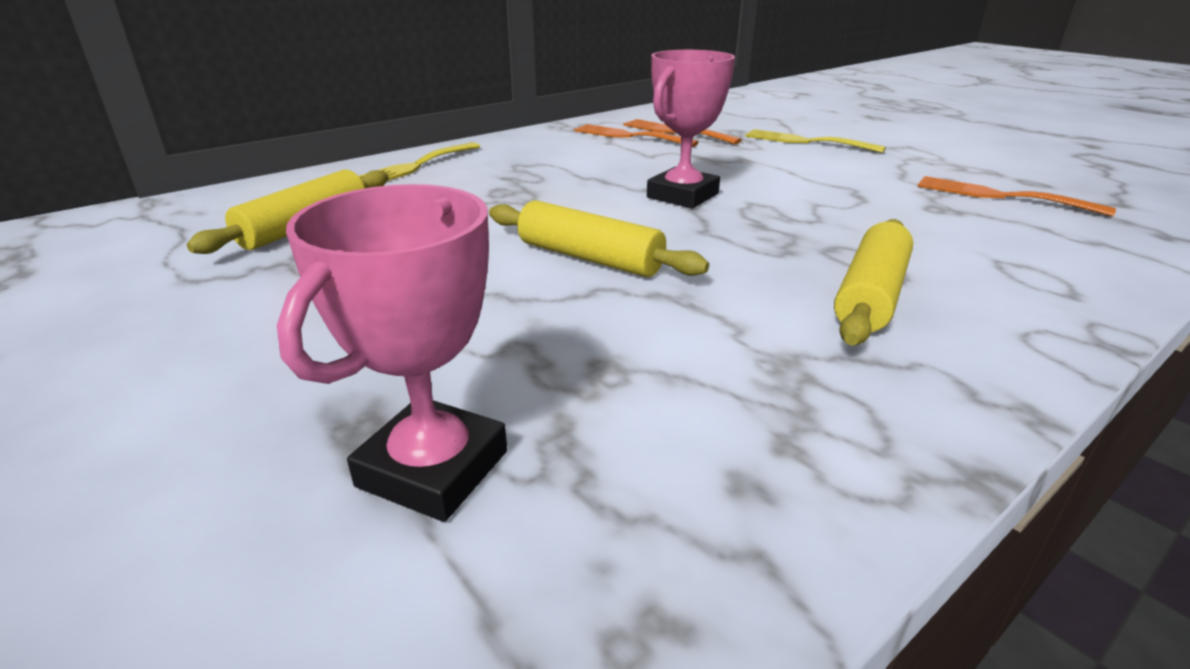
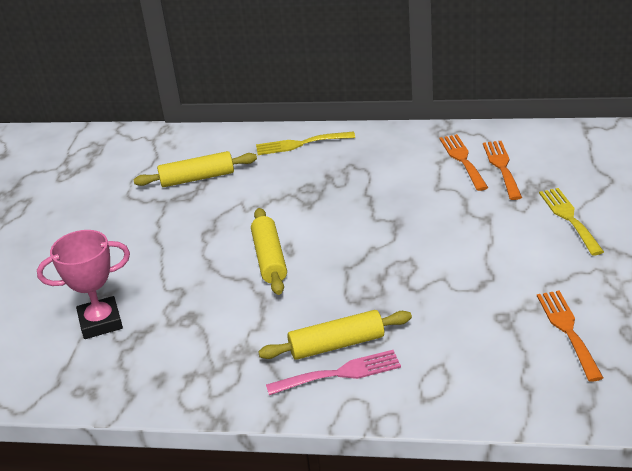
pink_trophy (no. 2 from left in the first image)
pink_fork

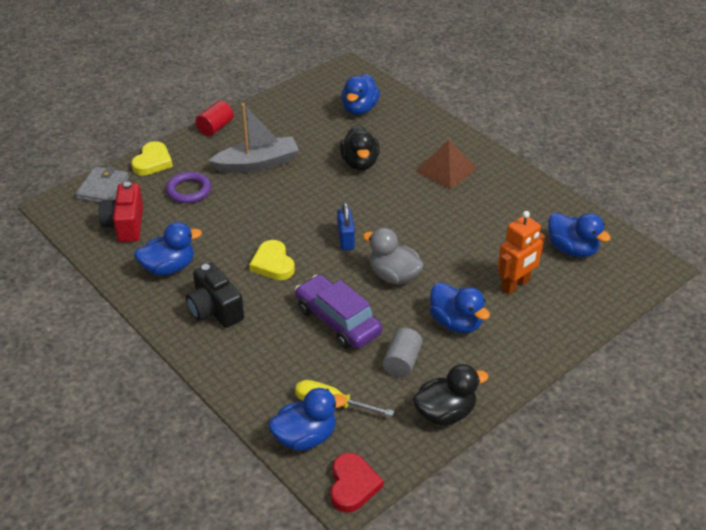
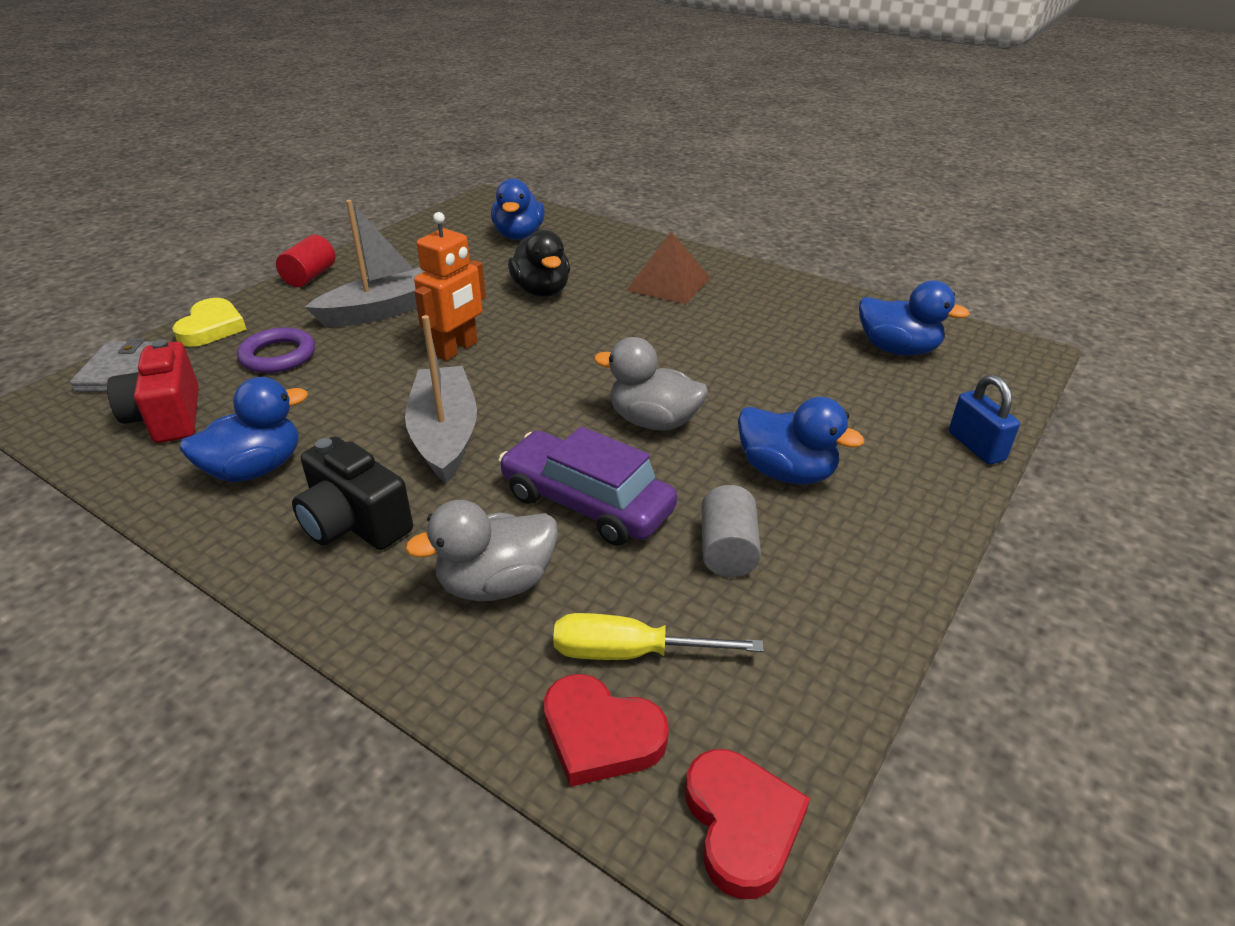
grey_boat (no. 2 from left)
red_heart (no. 1 from left)
blue_padlock
black_duck (no. 2 from left in the first image)
orange_robot
grey_duck (no. 1 from left)

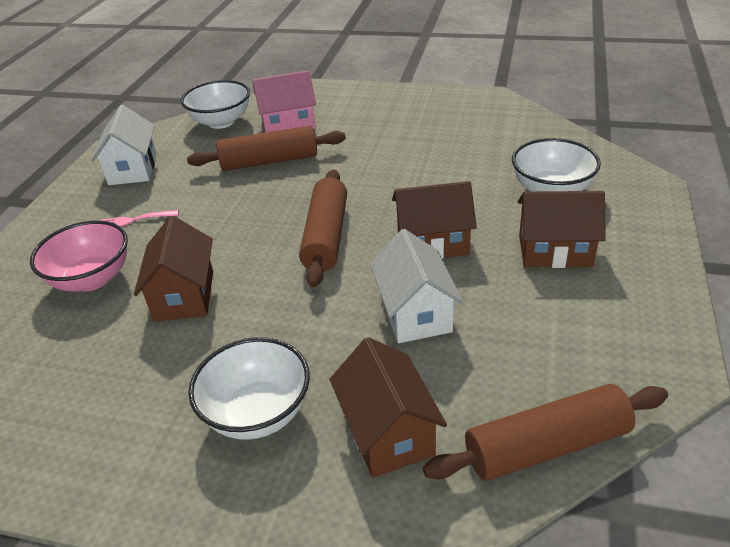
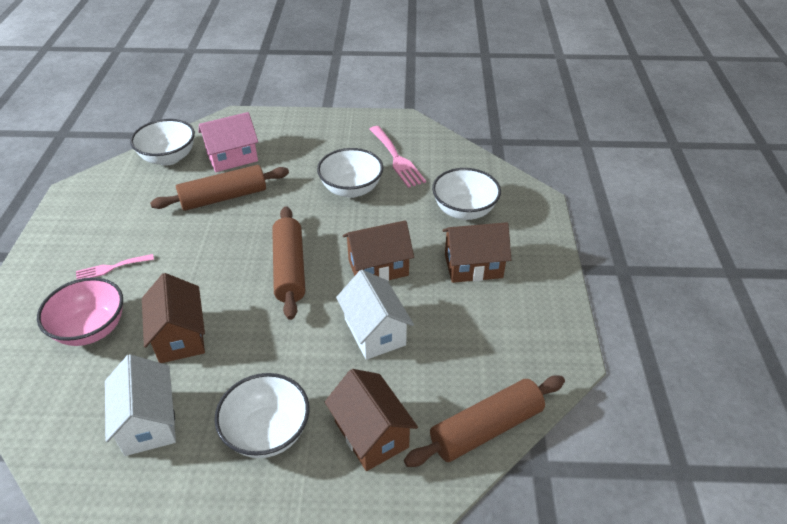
white_house (no. 1 from left)
white_bowl (no. 3 from left)
pink_fork (no. 2 from left)

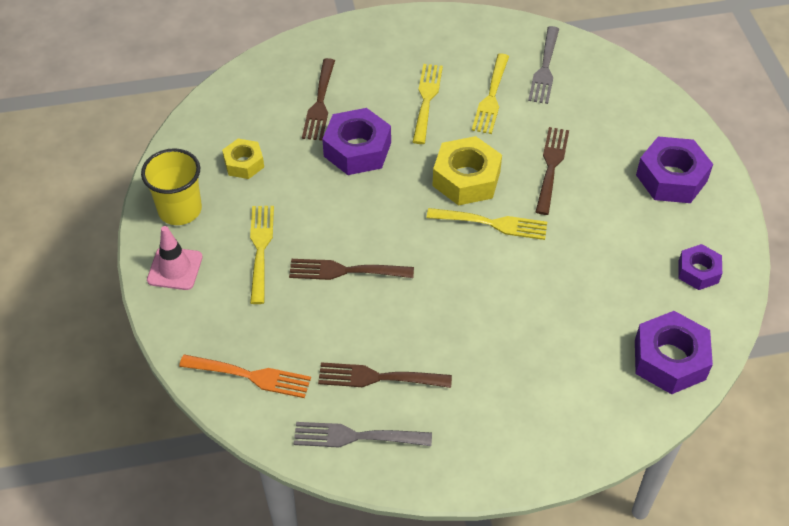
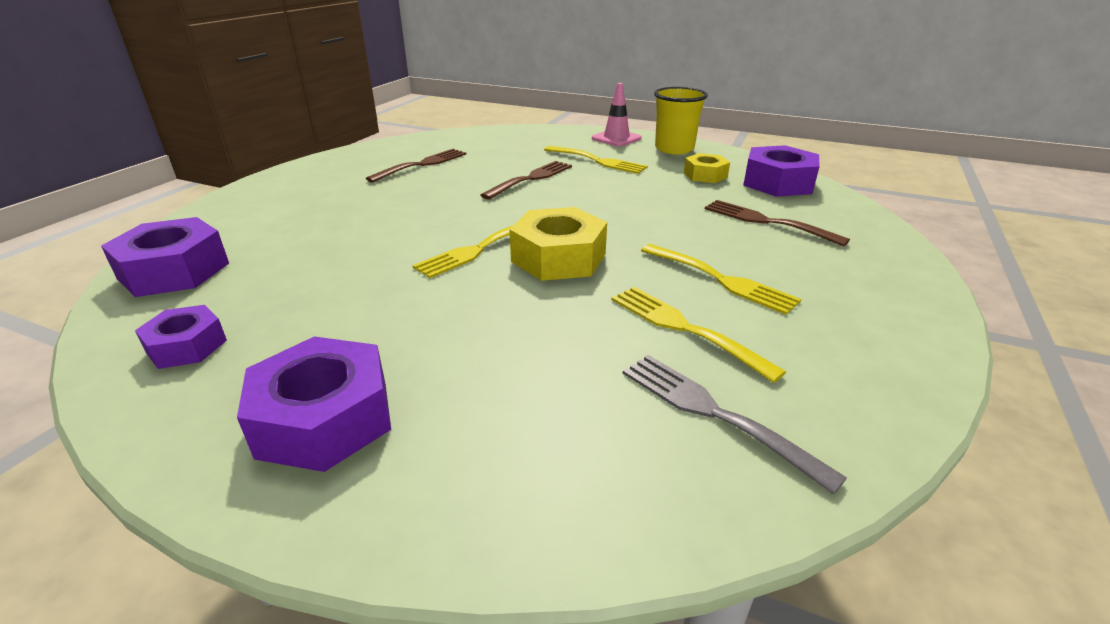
orange_fork
grey_fork (no. 1 from left in the first image)
purple_nut (no. 4 from left)
brown_fork (no. 4 from left in the first image)

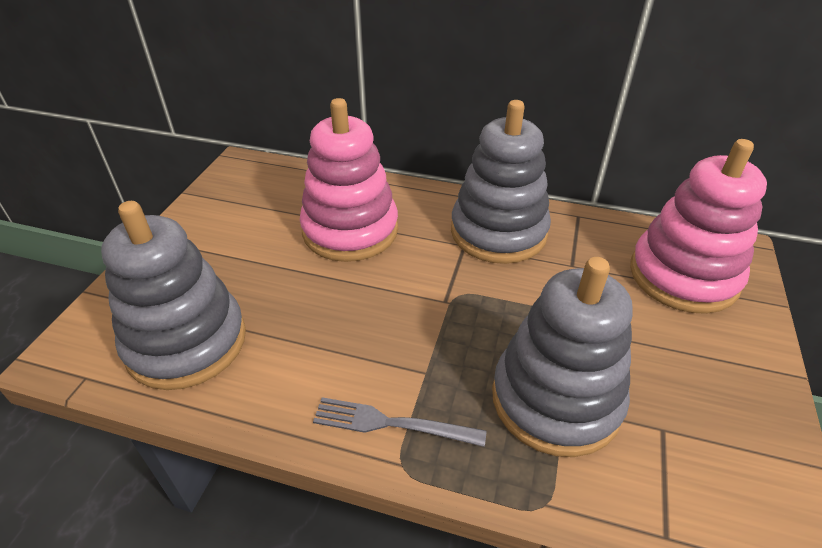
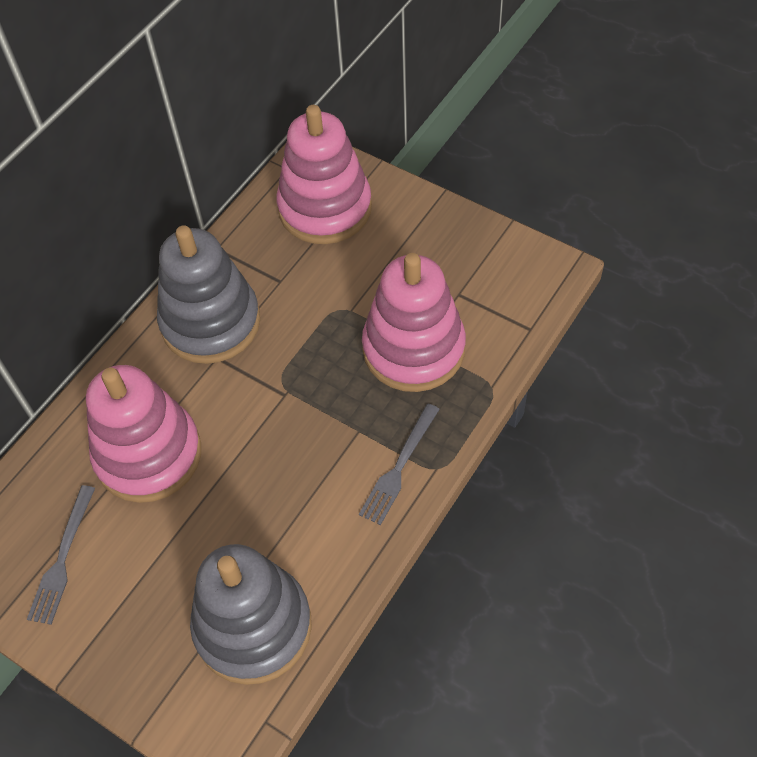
pink_stacking_toy (no. 3 from left)
grey_fork (no. 1 from left)

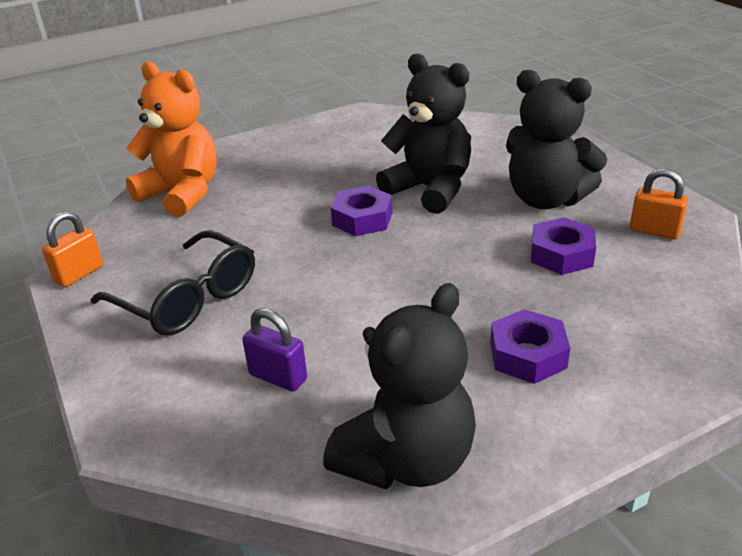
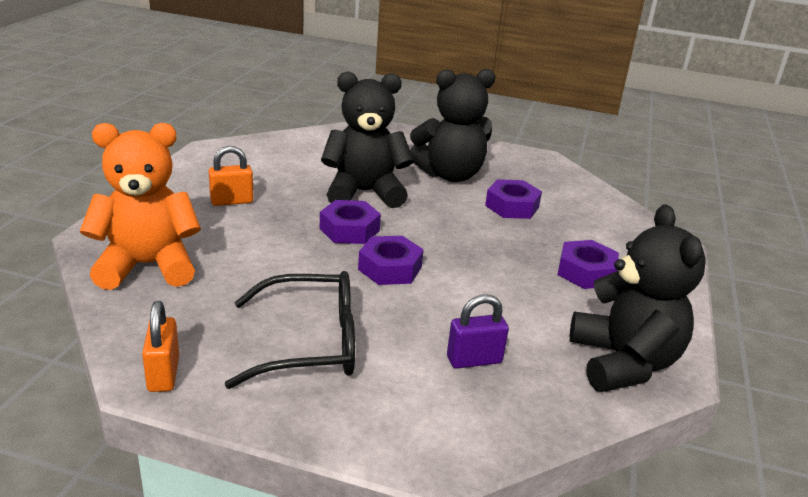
orange_padlock (no. 2 from left)
purple_nut (no. 2 from left)

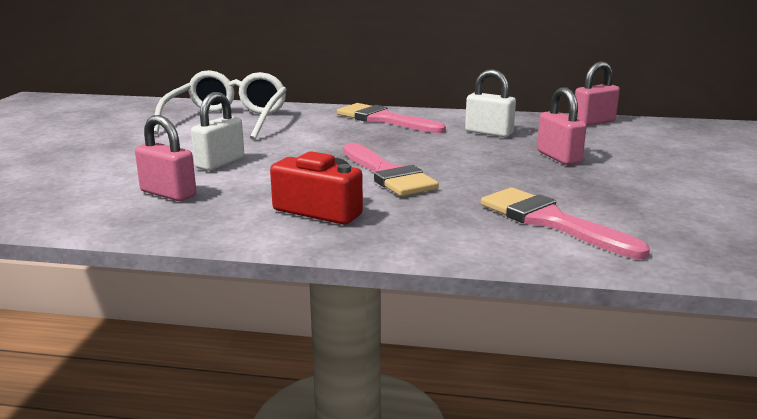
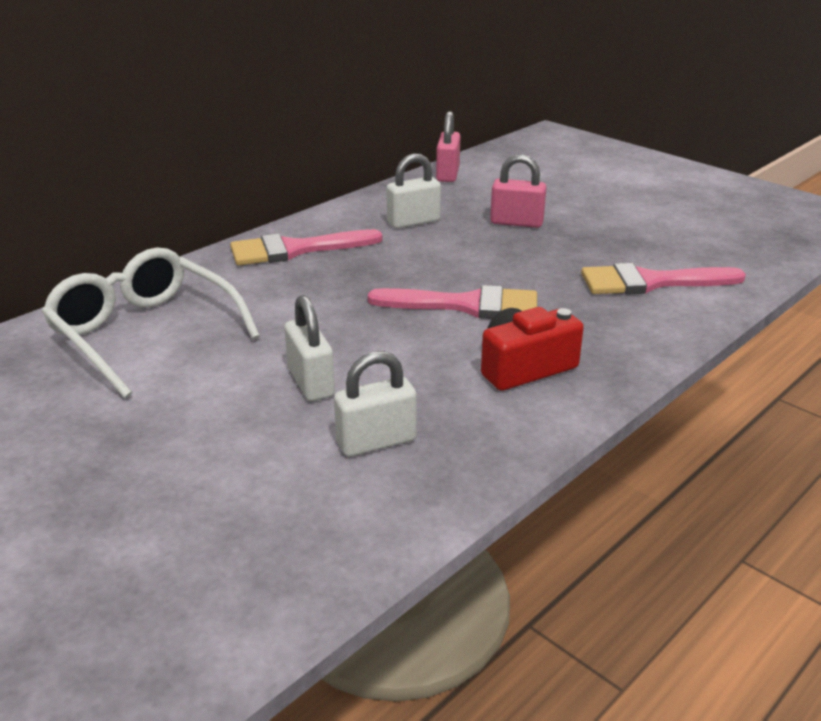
white_padlock (no. 2 from left)

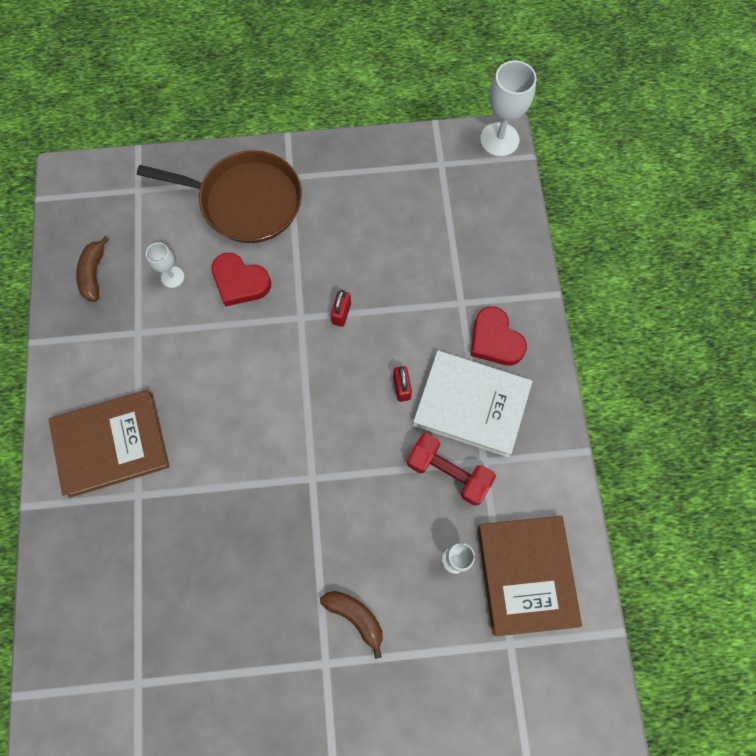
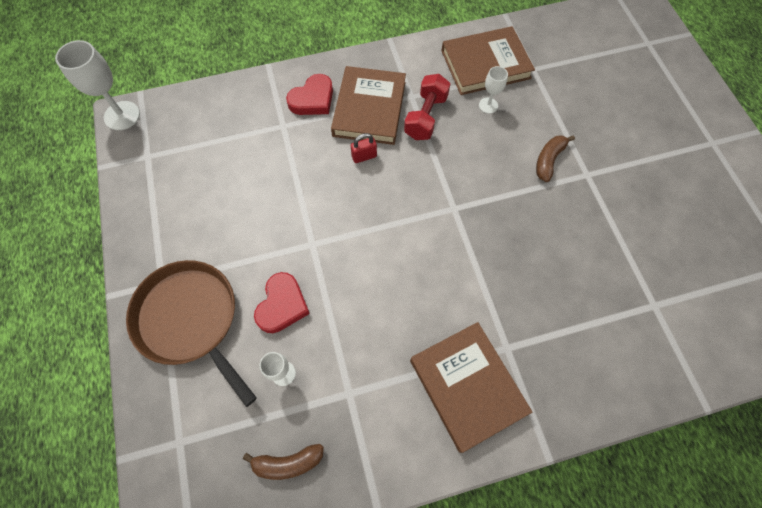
brown_pan
red_padlock (no. 1 from left in the first image)
brown_book (no. 1 from left)

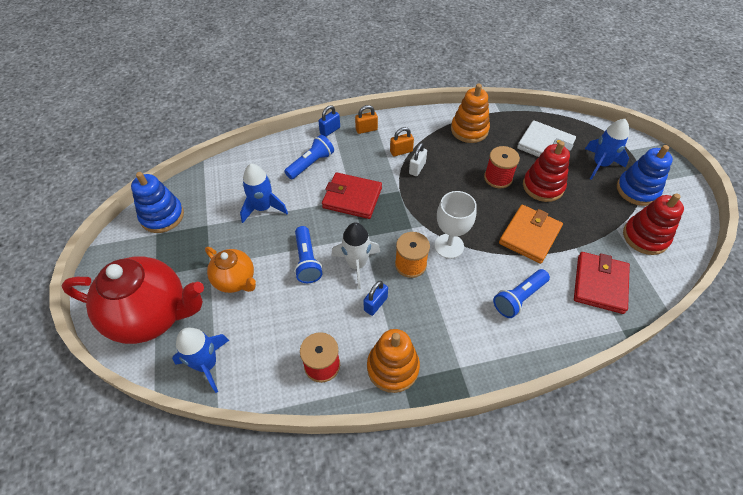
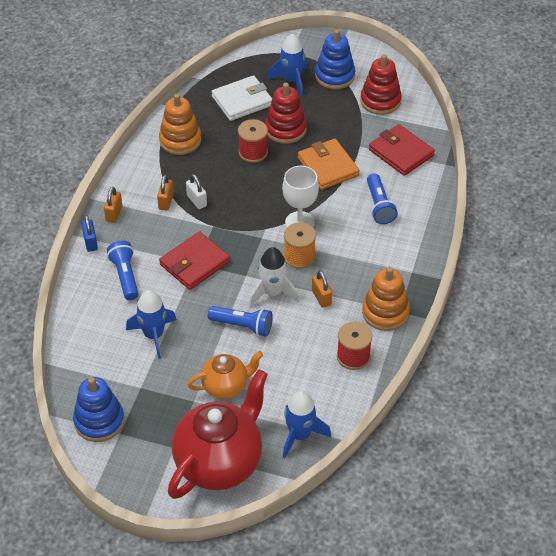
orange_padlock (no. 3 from left)

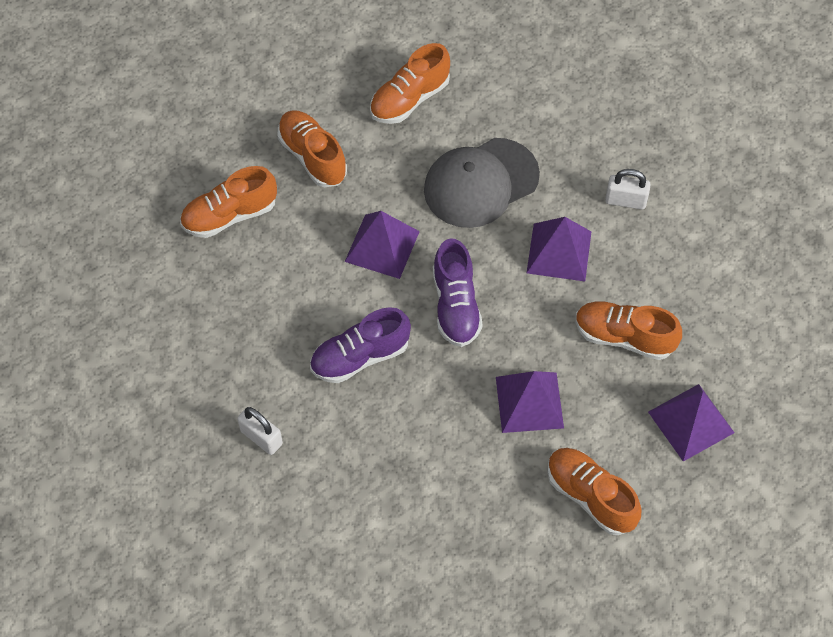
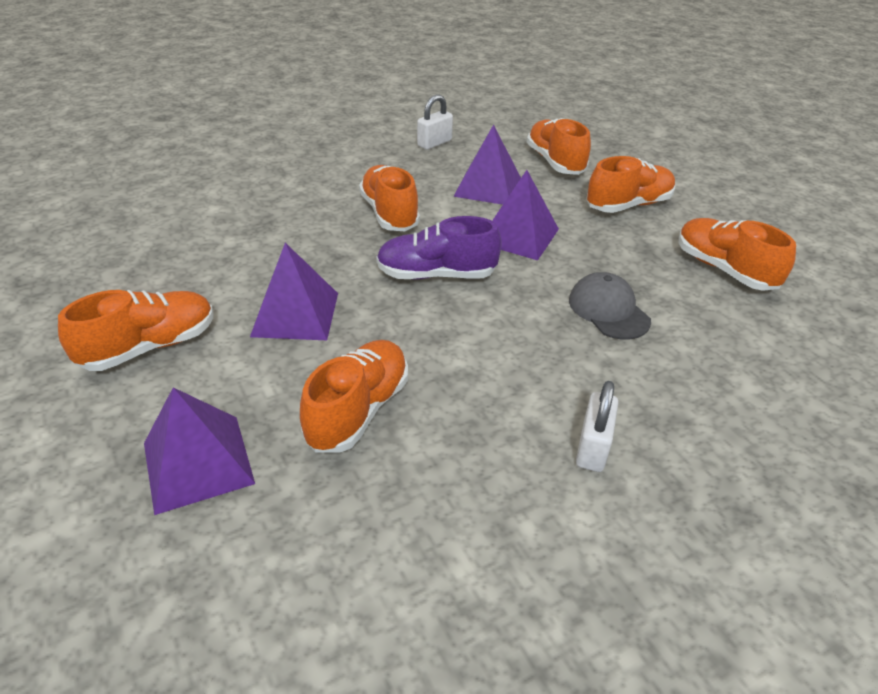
white_padlock (no. 1 from left)
orange_shoe (no. 3 from left)
grey_cap
purple_pyramid (no. 3 from left)

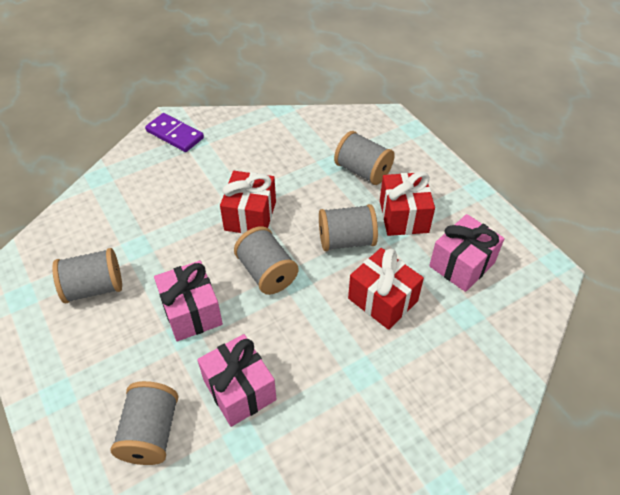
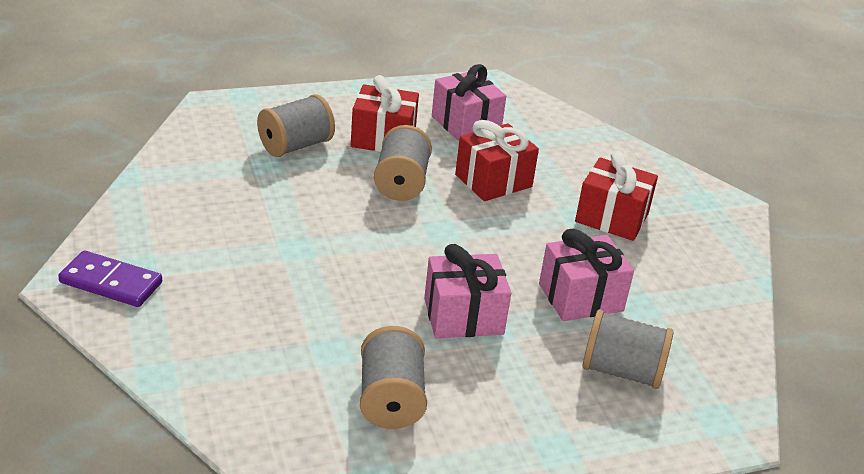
purple_domino
red_gift (no. 3 from left)
grey_spool (no. 3 from left in the first image)

